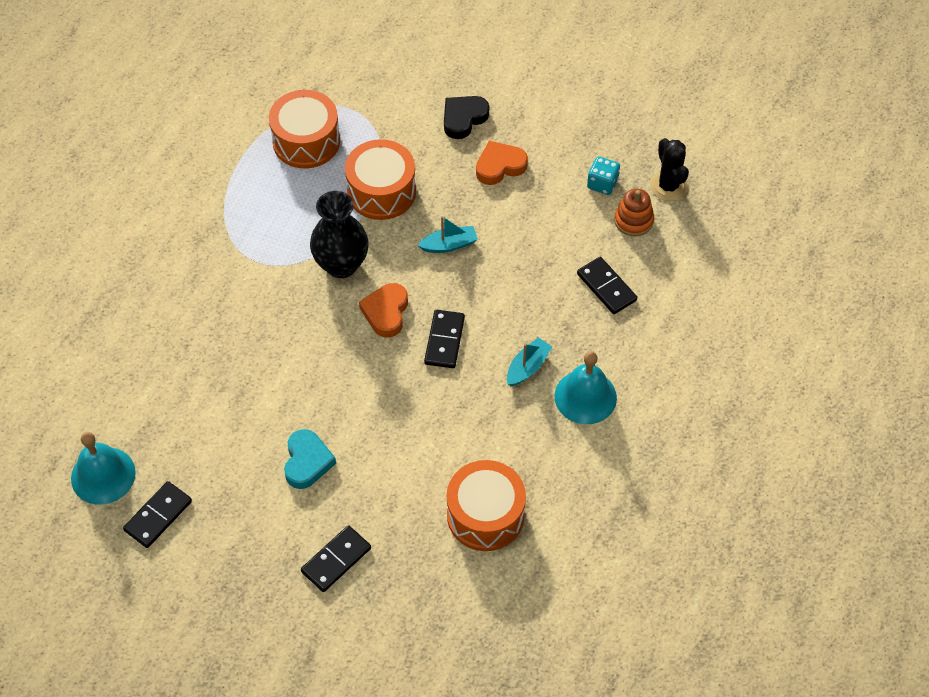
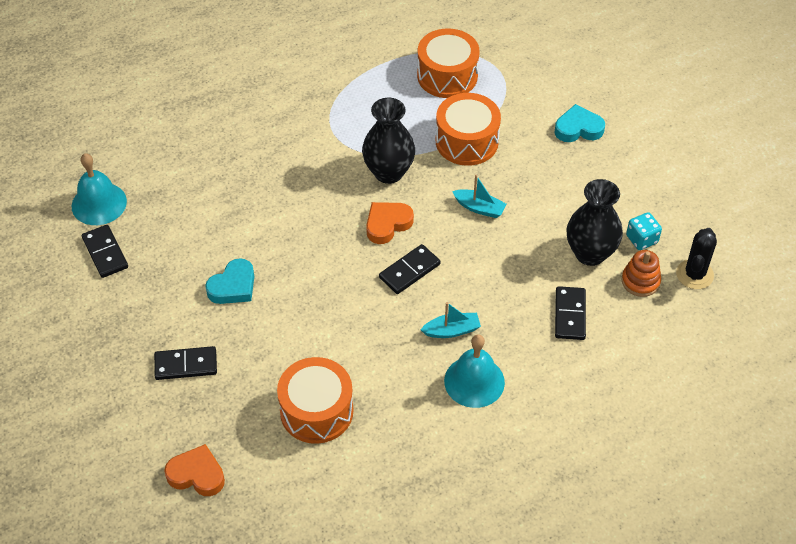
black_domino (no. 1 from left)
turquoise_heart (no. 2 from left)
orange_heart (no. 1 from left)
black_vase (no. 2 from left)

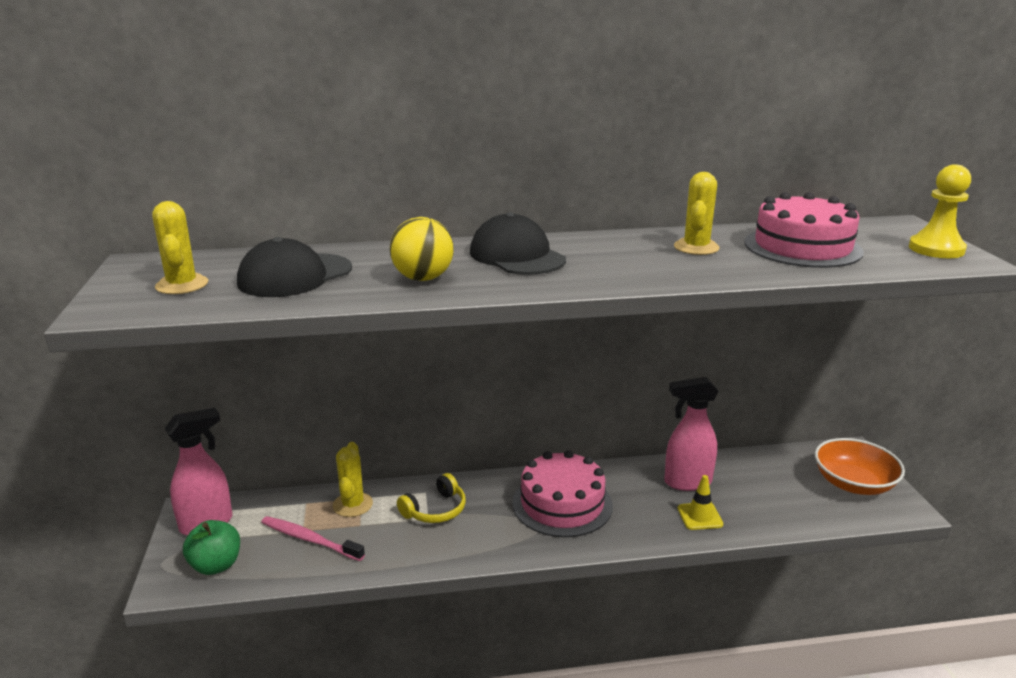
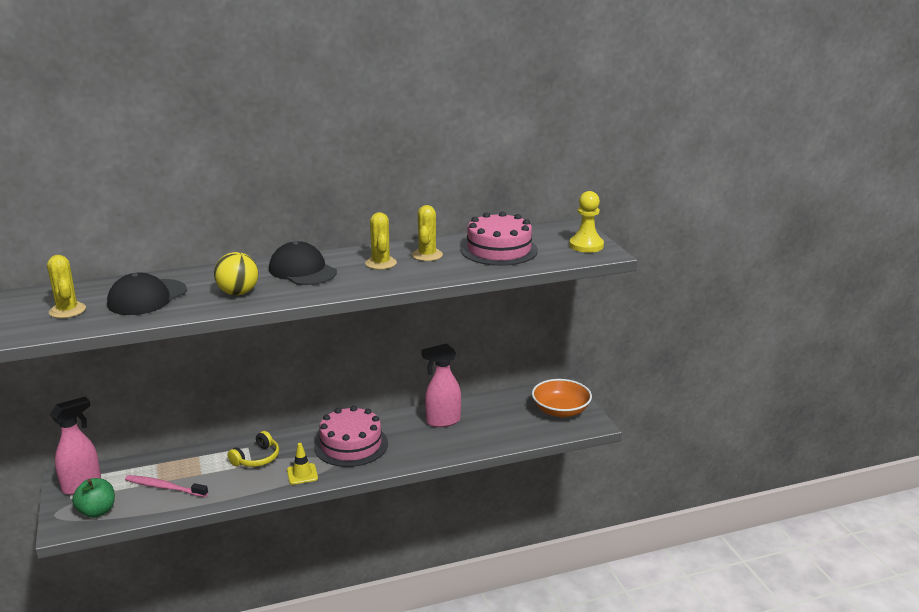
yellow_cactus (no. 2 from left)
yellow_traffic_cone

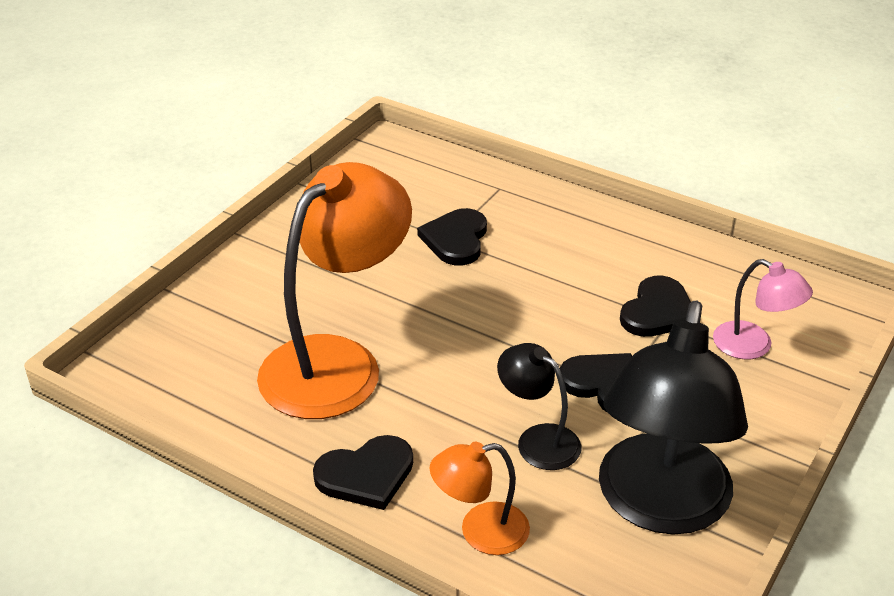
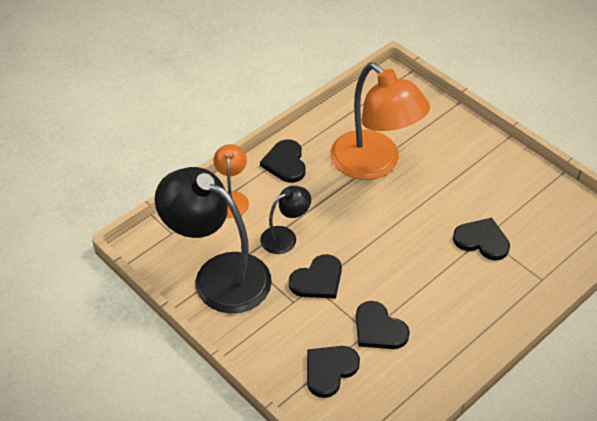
black_heart (no. 3 from left)

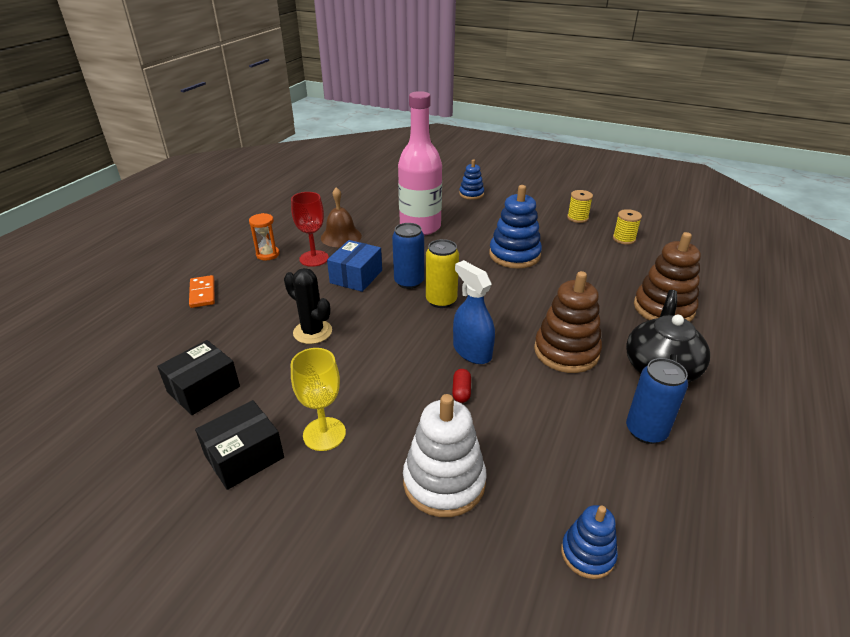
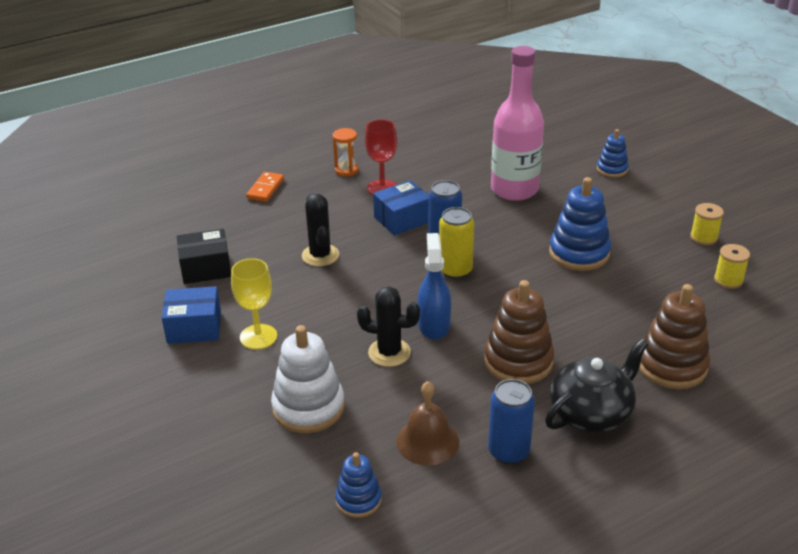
blue_box (no. 1 from left)
brown_bell
black_cactus (no. 2 from left)

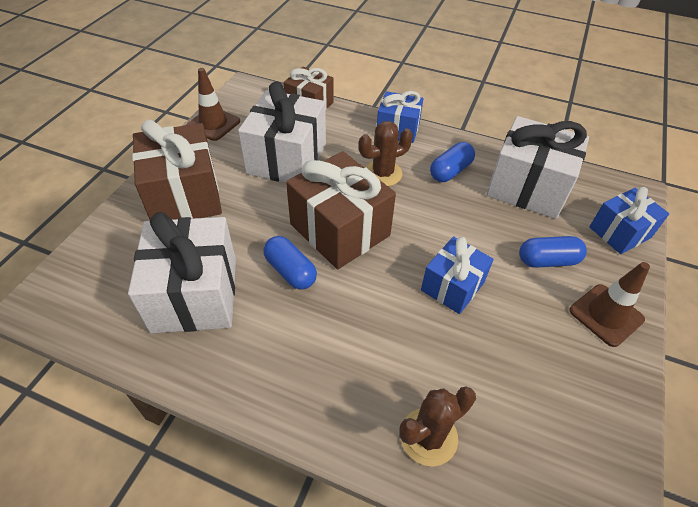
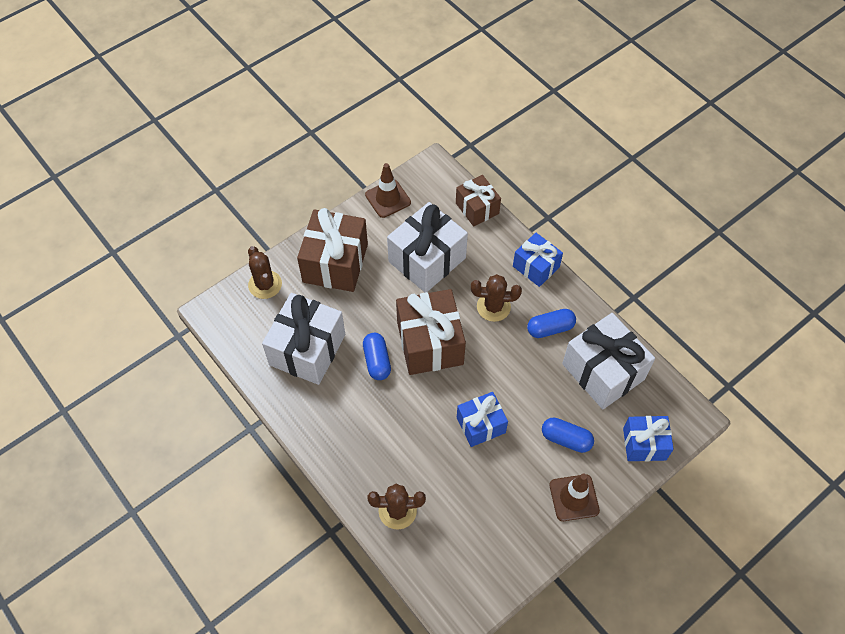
brown_cactus (no. 1 from left)

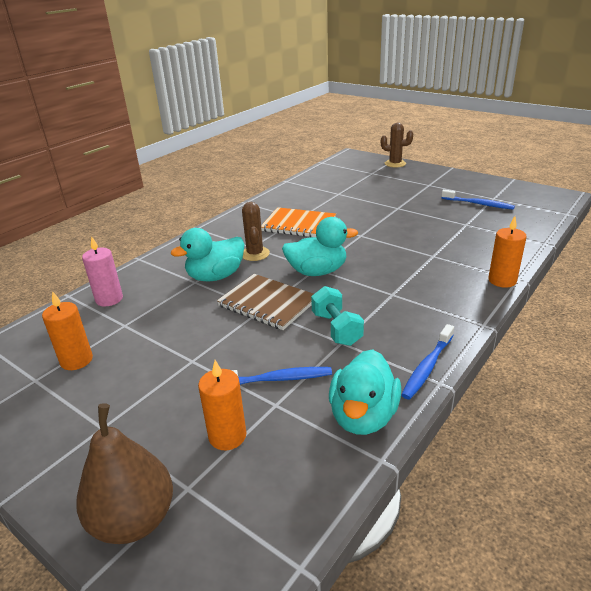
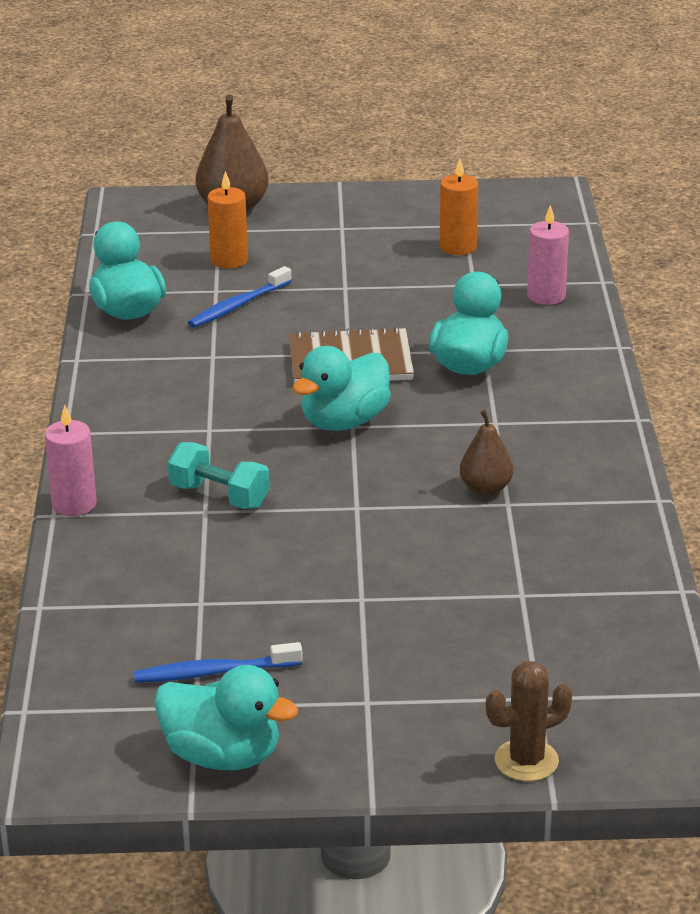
brown_cactus (no. 1 from left in the first image)
brown_pear (no. 2 from left)
turquoise_dumbbell
blue_toothbrush (no. 2 from left in the first image)
pink_candle (no. 1 from left)
turquoise_duck (no. 2 from left)

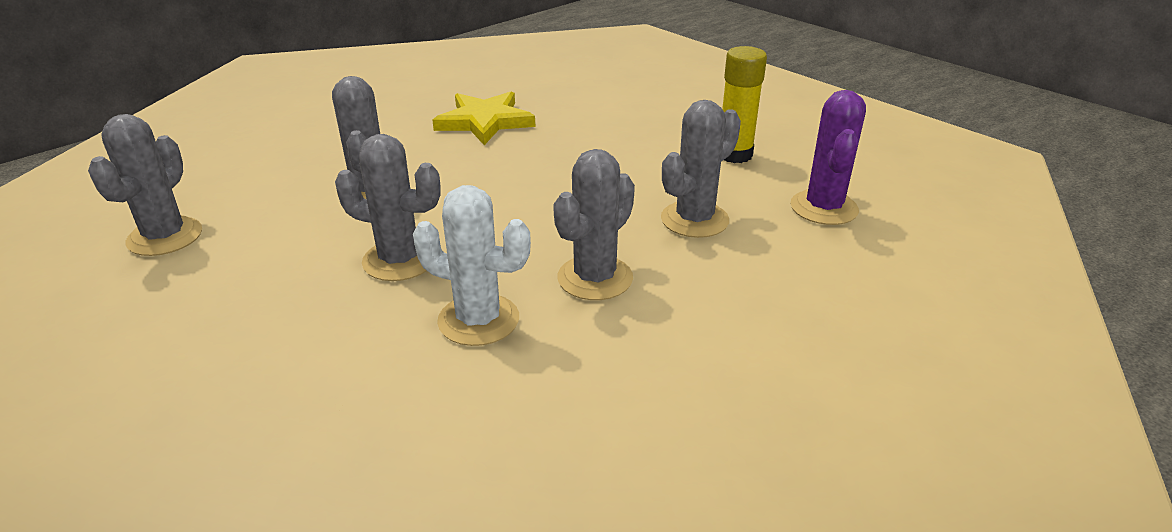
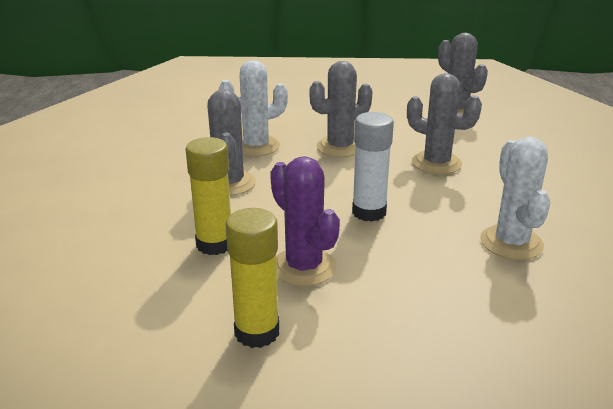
white_cactus (no. 2 from left)
yellow_glue_stick (no. 1 from left)
purple_cactus
white_glue_stick

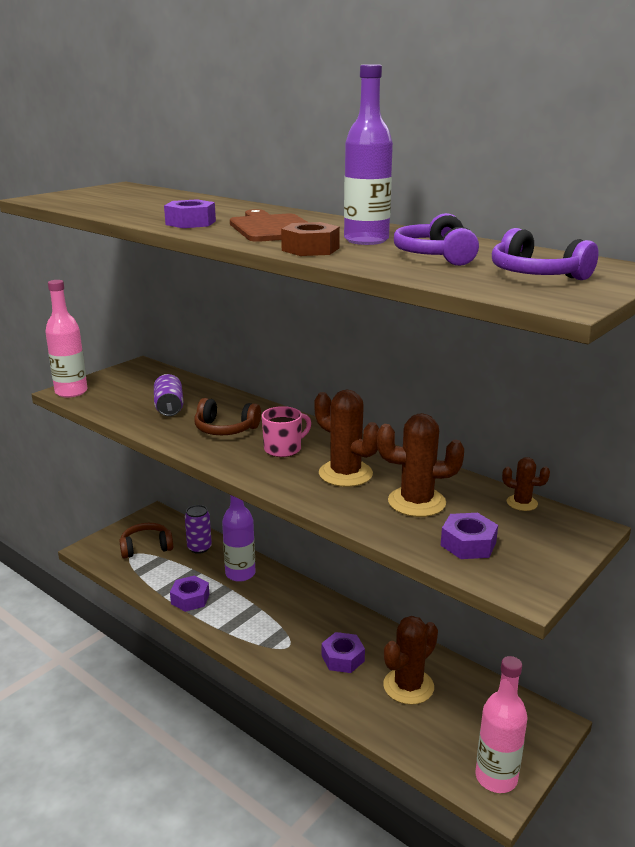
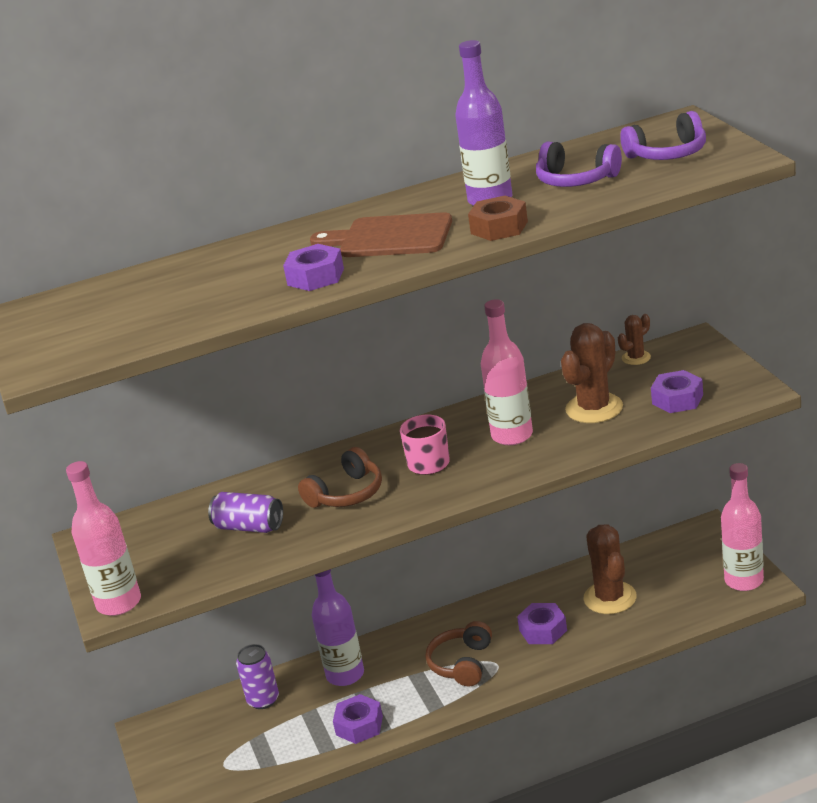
brown_headphones (no. 2 from left)
pink_bottle (no. 2 from left)

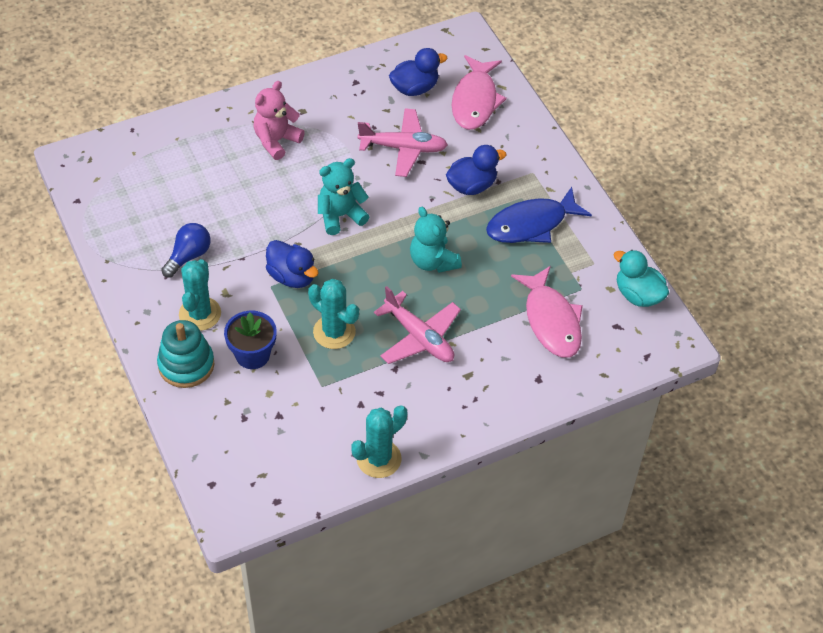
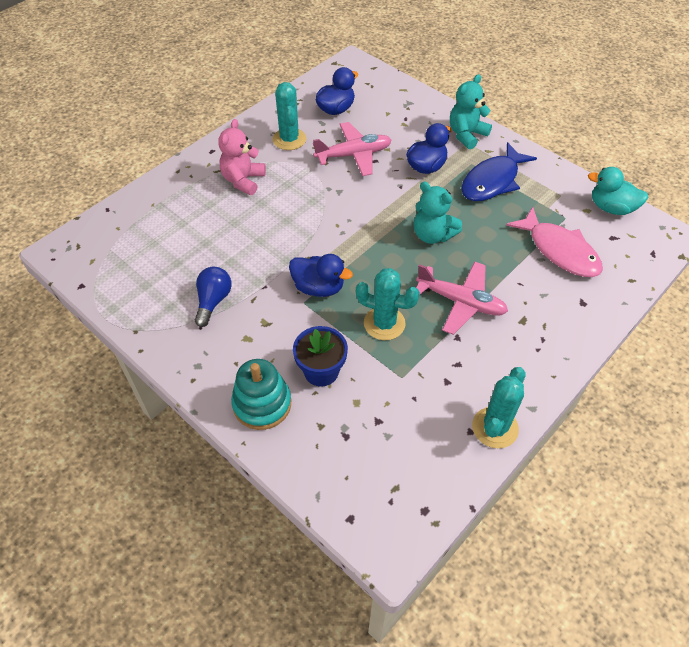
turquoise_cactus (no. 1 from left)
turquoise_teddy_bear (no. 2 from left)
pink_fish (no. 1 from left in the first image)

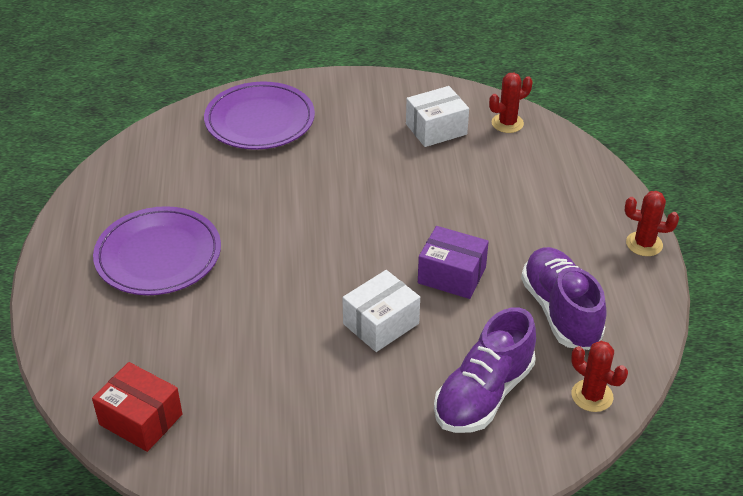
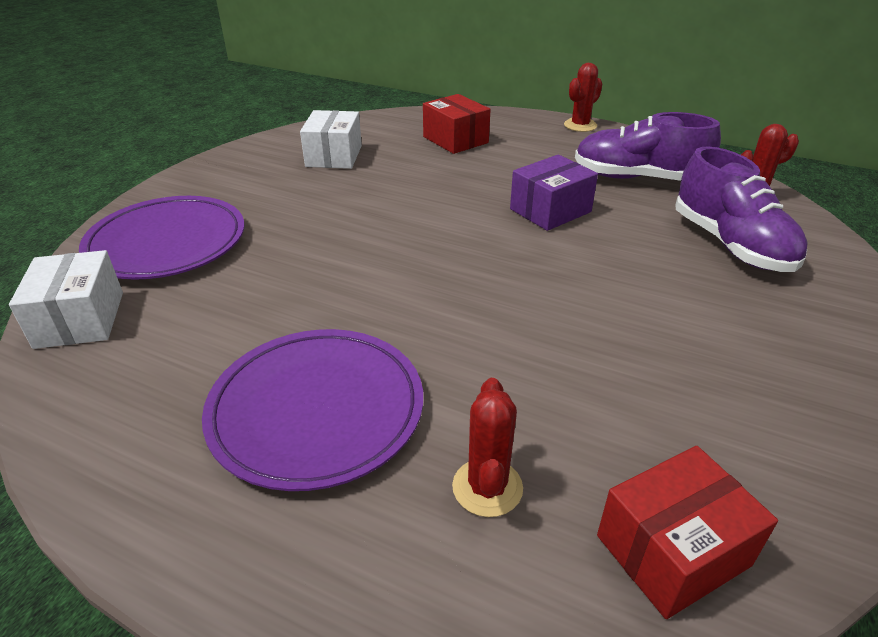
white_box (no. 1 from left)
red_cactus (no. 1 from left)
red_box (no. 1 from left)

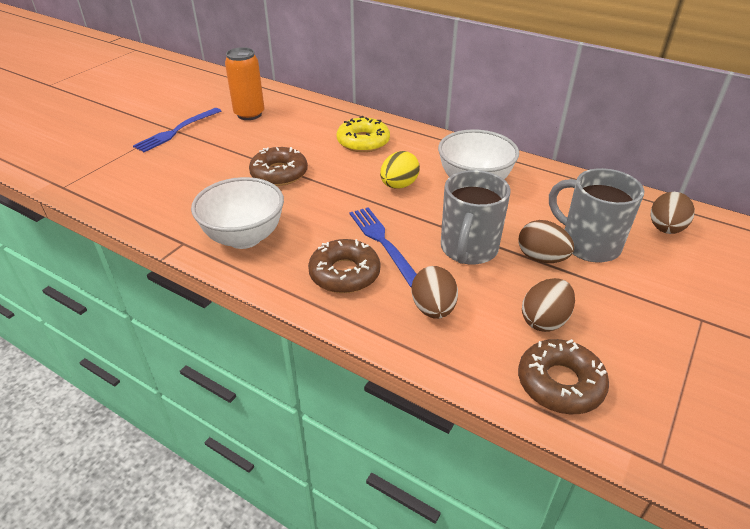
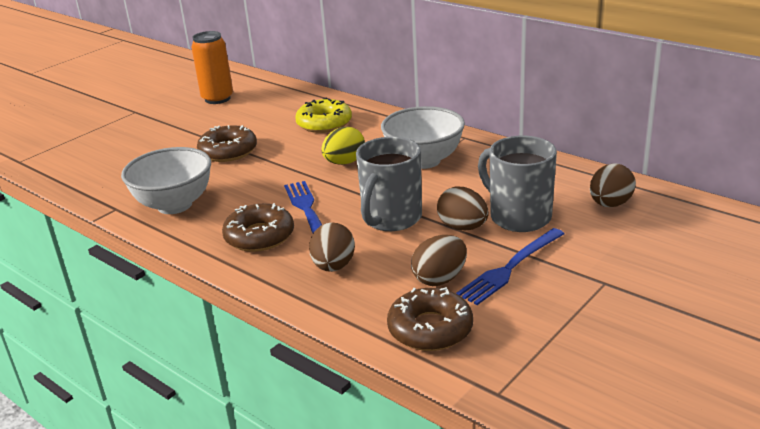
blue_fork (no. 2 from left)

